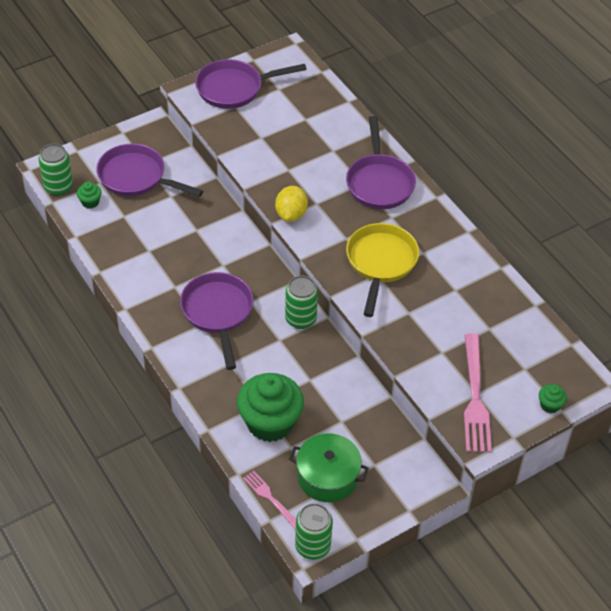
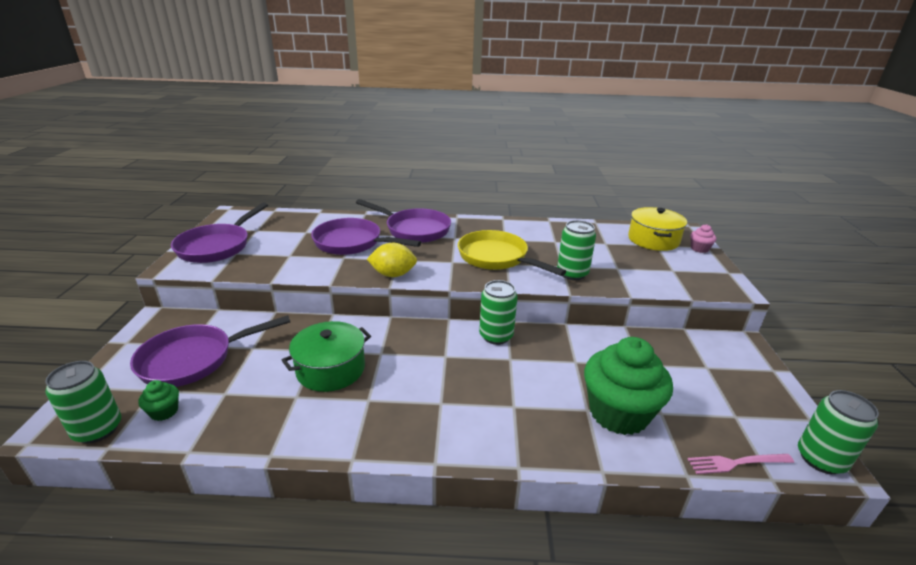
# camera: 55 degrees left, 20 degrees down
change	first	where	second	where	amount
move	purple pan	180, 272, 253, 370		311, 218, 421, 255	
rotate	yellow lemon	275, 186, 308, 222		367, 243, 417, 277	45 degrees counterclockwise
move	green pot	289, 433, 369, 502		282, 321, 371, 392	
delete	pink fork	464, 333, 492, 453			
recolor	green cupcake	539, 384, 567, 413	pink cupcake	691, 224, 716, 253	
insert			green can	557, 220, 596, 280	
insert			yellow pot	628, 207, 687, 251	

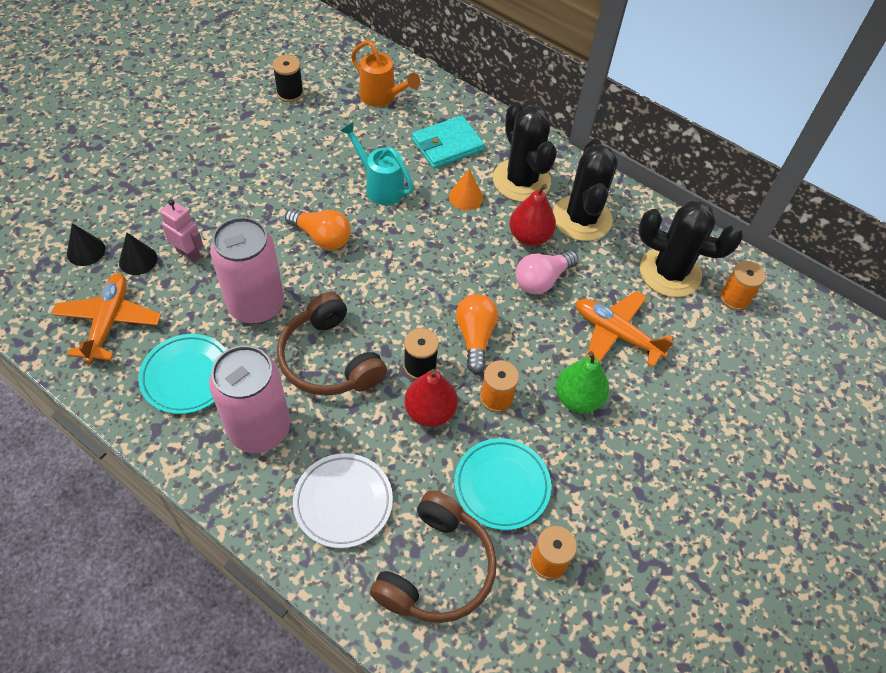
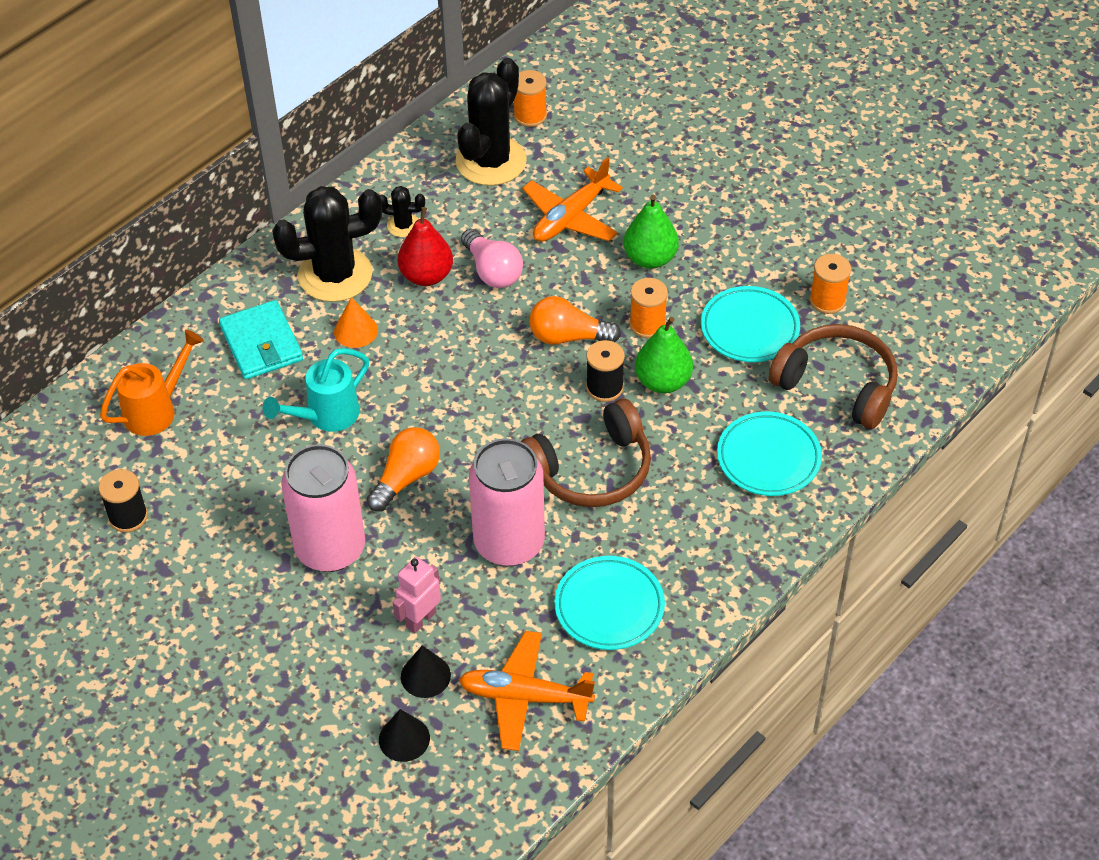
# camera: 80 degrees left, 5 degrees down
change	first	where	second	where	amount
move	pink can	209, 345, 290, 453		281, 444, 365, 572	
recolor	white plate	293, 453, 393, 548	turquoise plate	717, 412, 822, 496	
recolor	red pear	404, 369, 458, 427	green pear	635, 317, 693, 393	
resize	black cactus	553, 139, 618, 241		380, 186, 425, 237	x0.46

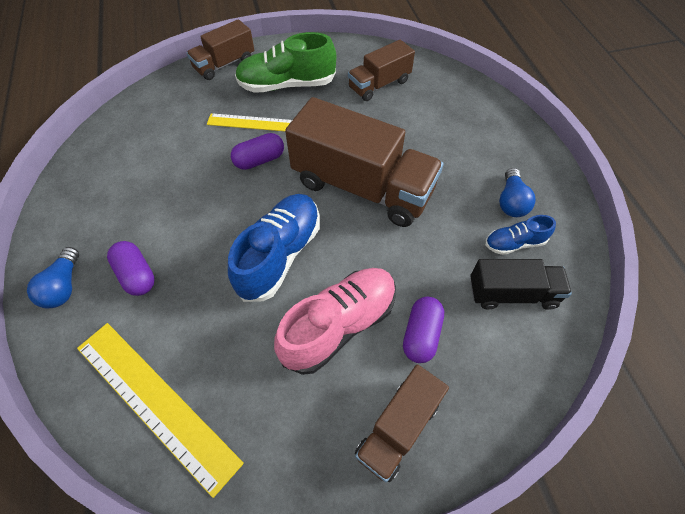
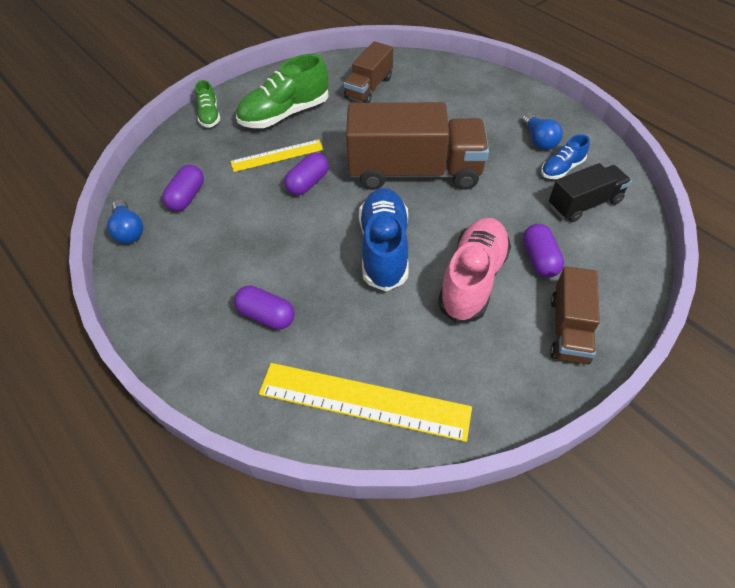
# camera: 25 degrees left, 5 degrees down
change	first	where	second	where	amount
move	blue light bulb	27, 247, 79, 308		107, 199, 143, 244	
replace	brown truck	187, 19, 254, 80	green shoe	195, 80, 220, 128	
insert			purple capsule	162, 165, 204, 211	

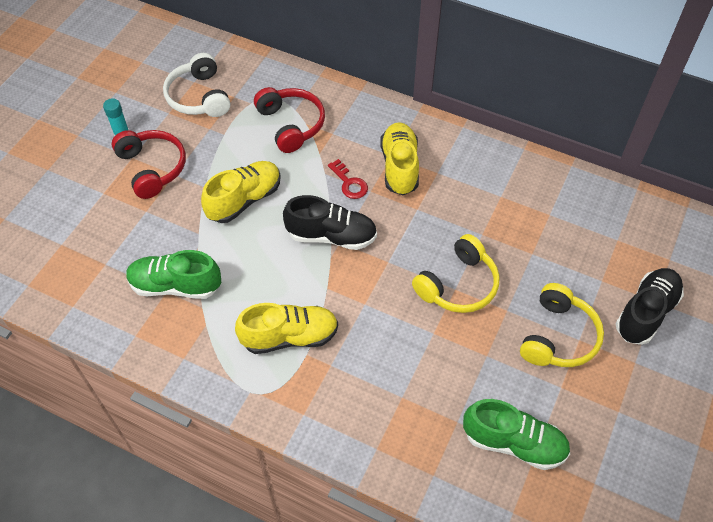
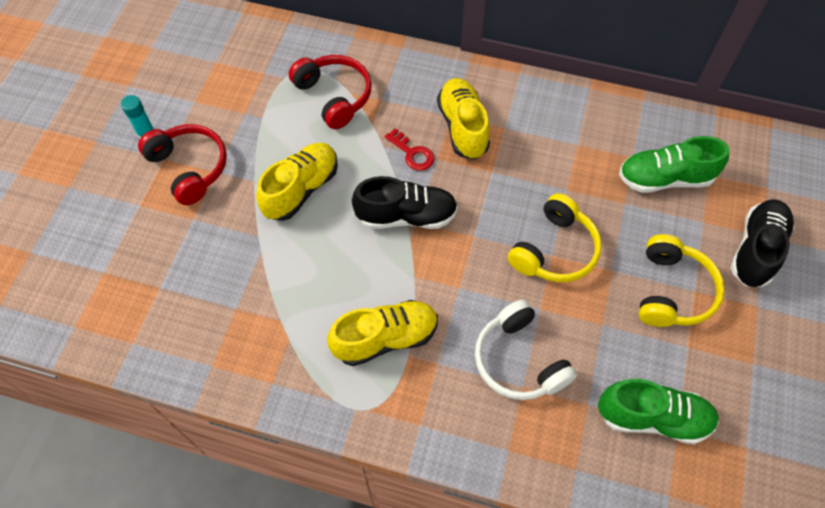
# camera: 10 degrees left, 5 degrees up
change	first	where	second	where	amount
move	green shoe	126, 250, 221, 299		619, 136, 729, 193	
move	white headphones	163, 53, 230, 117		475, 299, 577, 400	

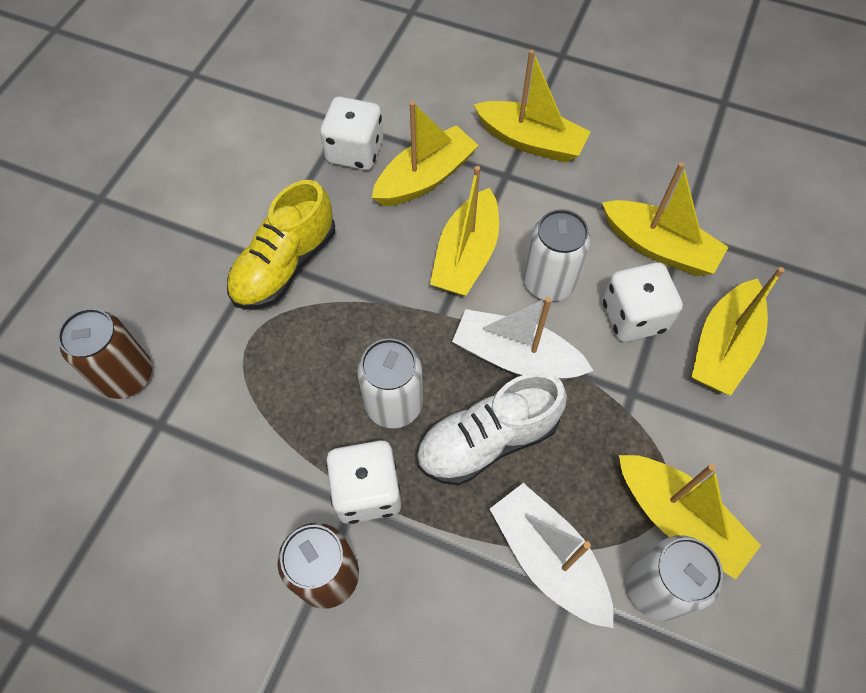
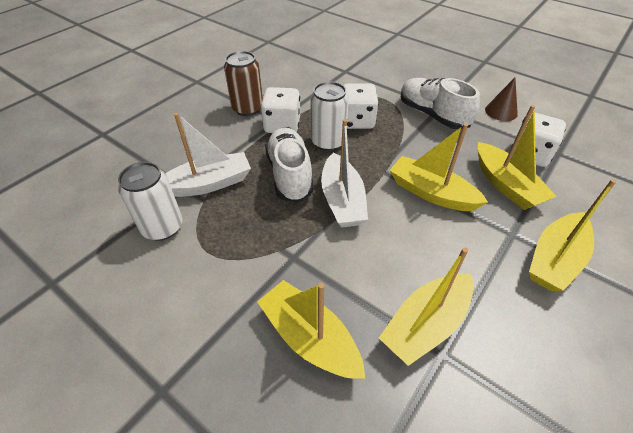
# camera: 105 degrees right, 15 degrees down
change	first	where	second	where	amount
delete	brown can	58, 308, 152, 399			
recolor	yellow shoe	227, 180, 335, 310	white shoe	401, 78, 480, 129	
rotate	white boat	452, 297, 594, 380		321, 119, 368, 228	135 degrees clockwise
delete	white can	523, 209, 591, 301			
move	white dice	602, 262, 683, 342		343, 83, 379, 129	
delete	yellow boat	619, 455, 761, 579			
insert			brown cone	485, 78, 518, 121	

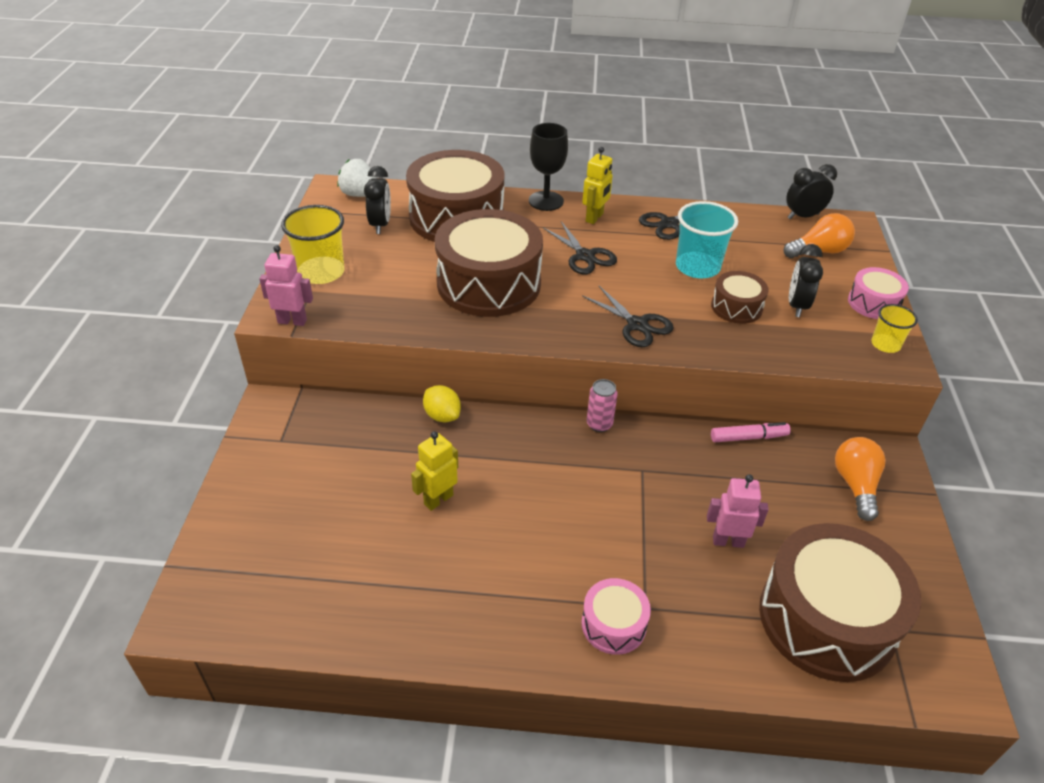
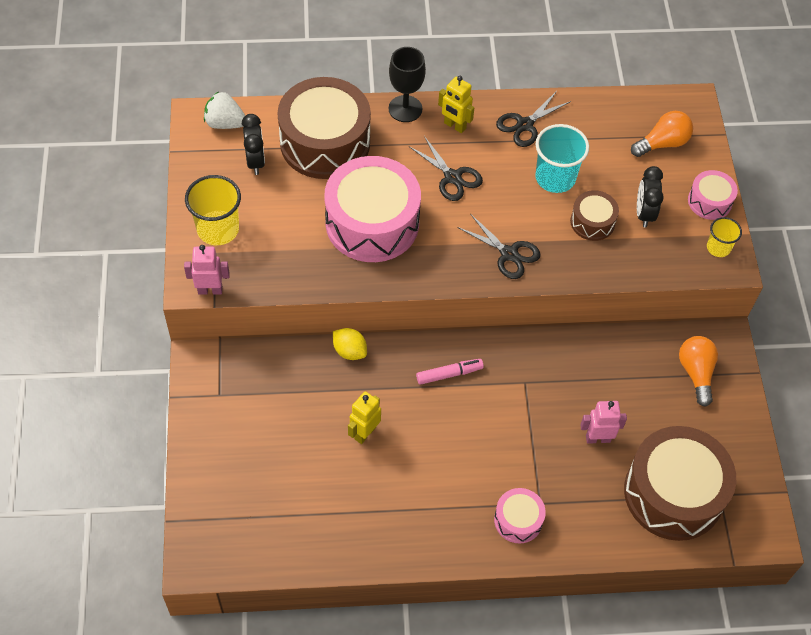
# camera: 10 degrees left, 15 degrees up
change	first	where	second	where	amount
recolor	brown drum	435, 209, 543, 317	pink drum	324, 156, 421, 262	
rotate	yellow robot	582, 147, 613, 224		438, 76, 474, 133	105 degrees clockwise
delete	pink can	587, 379, 618, 432			
move	pink marker	711, 422, 791, 442		416, 359, 484, 385	
delete	black clock	786, 164, 837, 219			

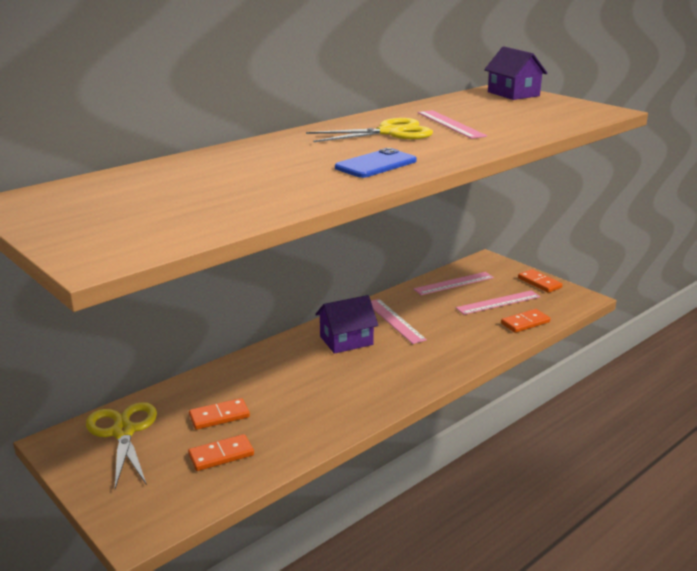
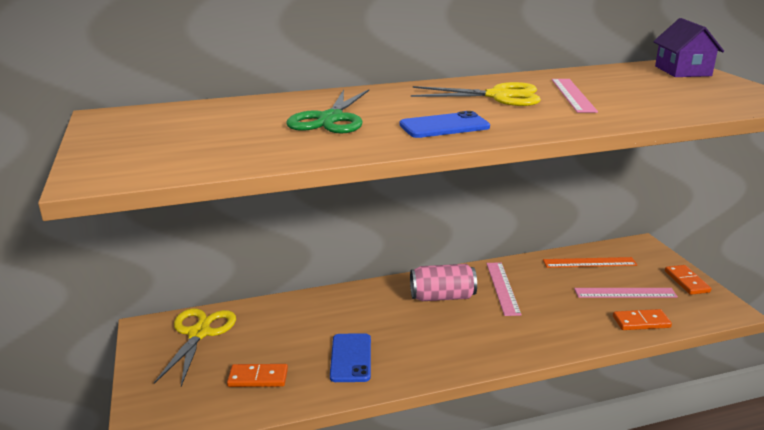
# camera: 25 degrees right, 0 degrees up
change	first	where	second	where	amount
delete	orange domino	189, 398, 250, 430			
replace	purple house	315, 295, 378, 354	pink can	410, 264, 477, 301	
recolor	pink ruler	413, 272, 494, 295	orange ruler	543, 257, 637, 268	
insert			green scissors	287, 89, 369, 134	
insert			blue phone	330, 333, 371, 382	

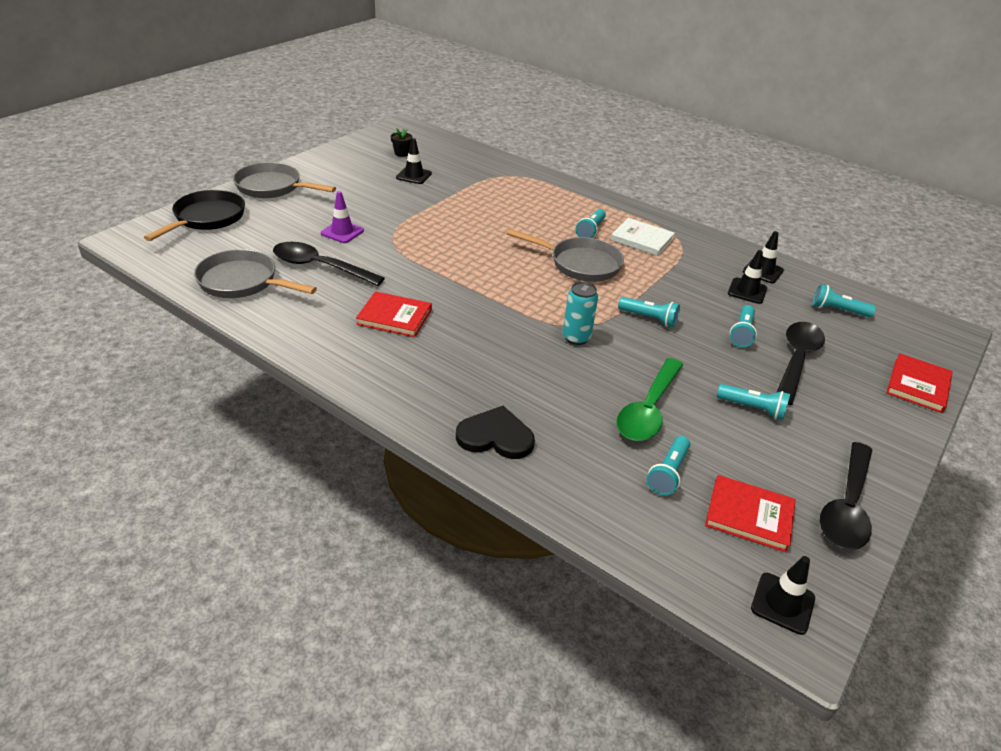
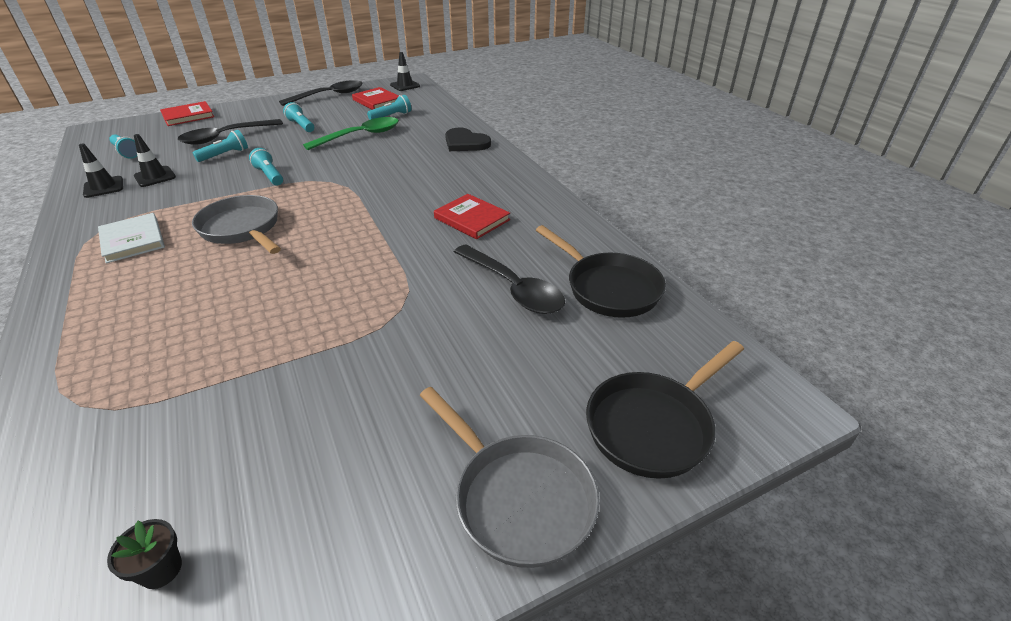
# camera: 150 degrees left, 0 degrees up
change	first	where	second	where	amount
recolor	grey pan	194, 249, 317, 298	black pan	536, 225, 666, 318	
delete	purple traffic cone	321, 191, 364, 243			
delete	black traffic cone	396, 138, 432, 184			
delete	turquoise can	563, 282, 598, 345			
delete	turquoise flashlight	576, 209, 606, 238			

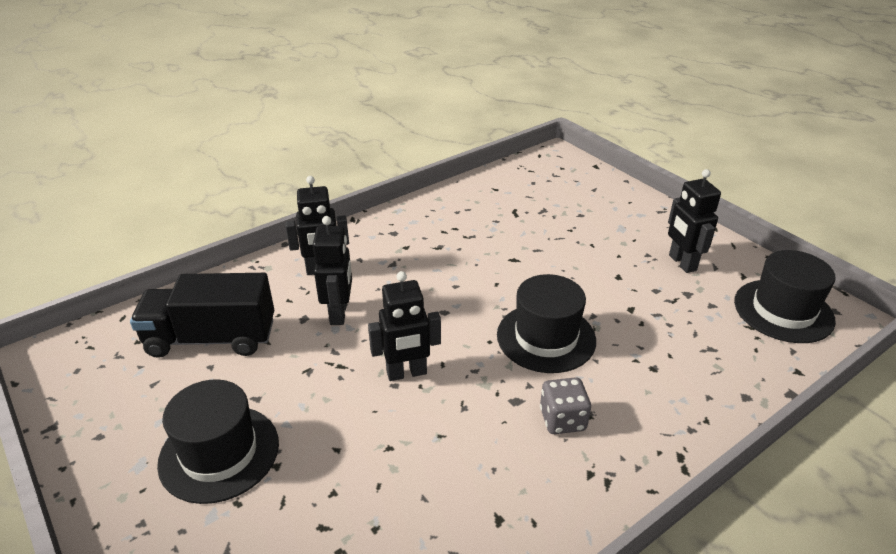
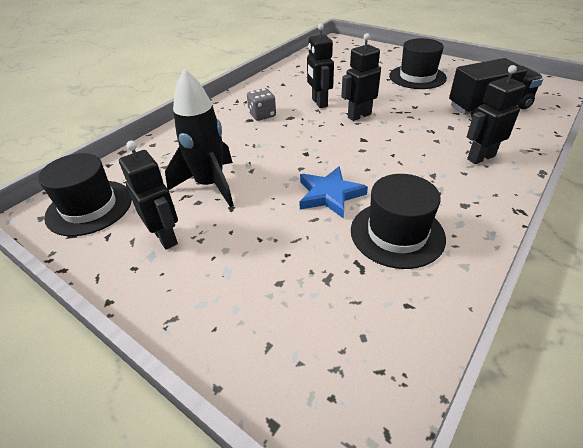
# camera: 165 degrees right, 5 degrees up
change	first	where	second	where	amount
move	black robot	313, 216, 352, 325		307, 23, 334, 108	
move	black hat	497, 274, 596, 373		351, 174, 446, 269	
insert			black rocket	165, 69, 234, 207	
insert			blue star	300, 166, 368, 219	

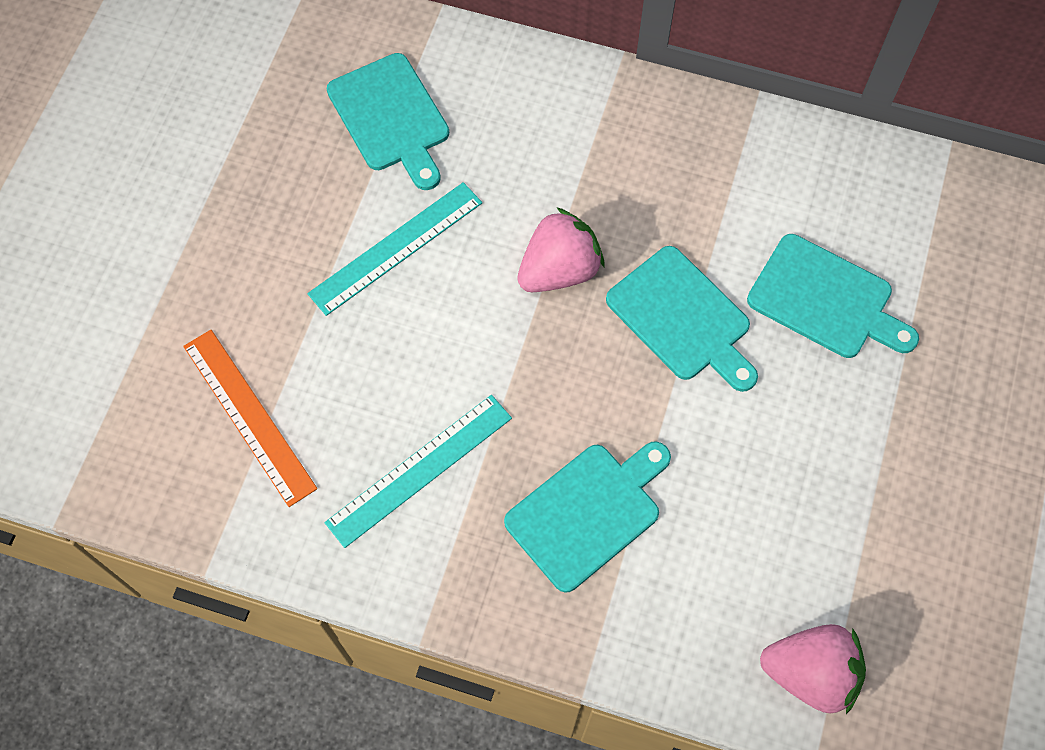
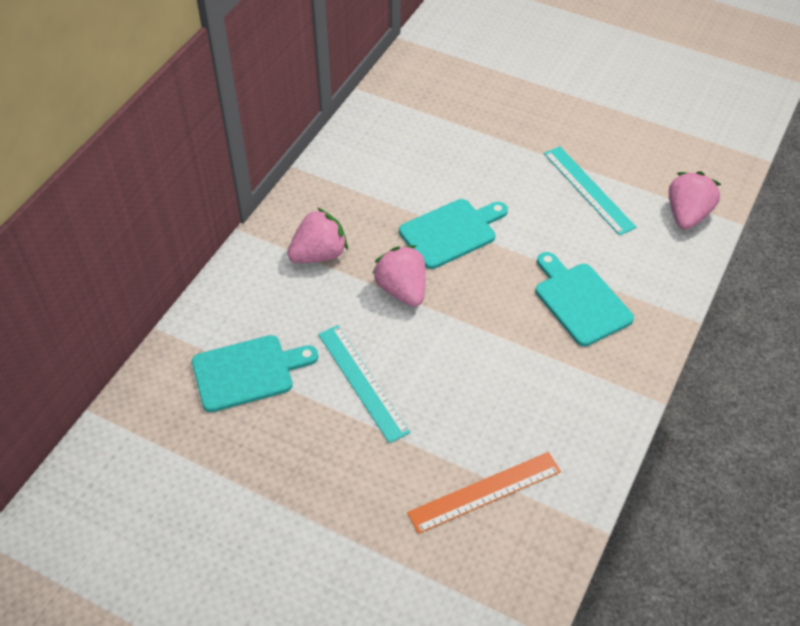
# camera: 80 degrees left, 15 degrees down
change	first	where	second	where	amount
move	turquoise ruler	325, 395, 512, 548		544, 146, 636, 236	
delete	turquoise cutting board	747, 234, 919, 358			
insert			pink strawberry	287, 208, 348, 263	

